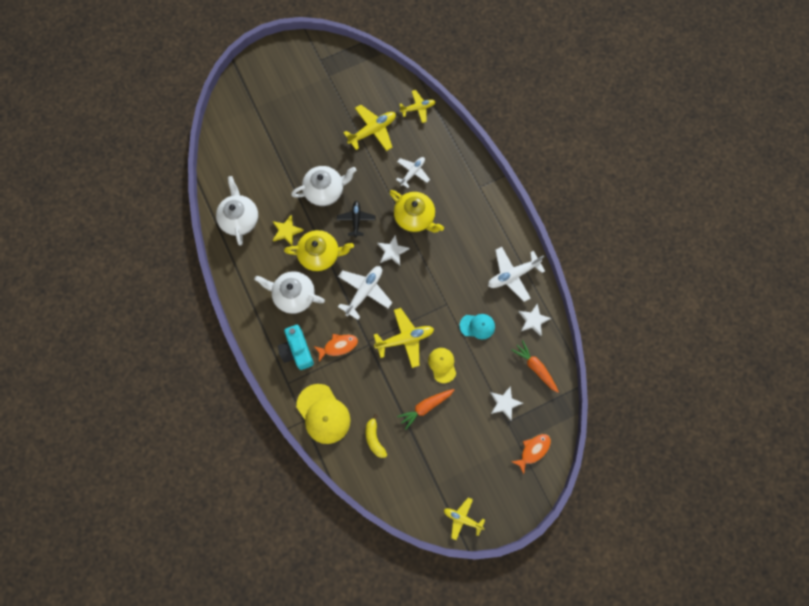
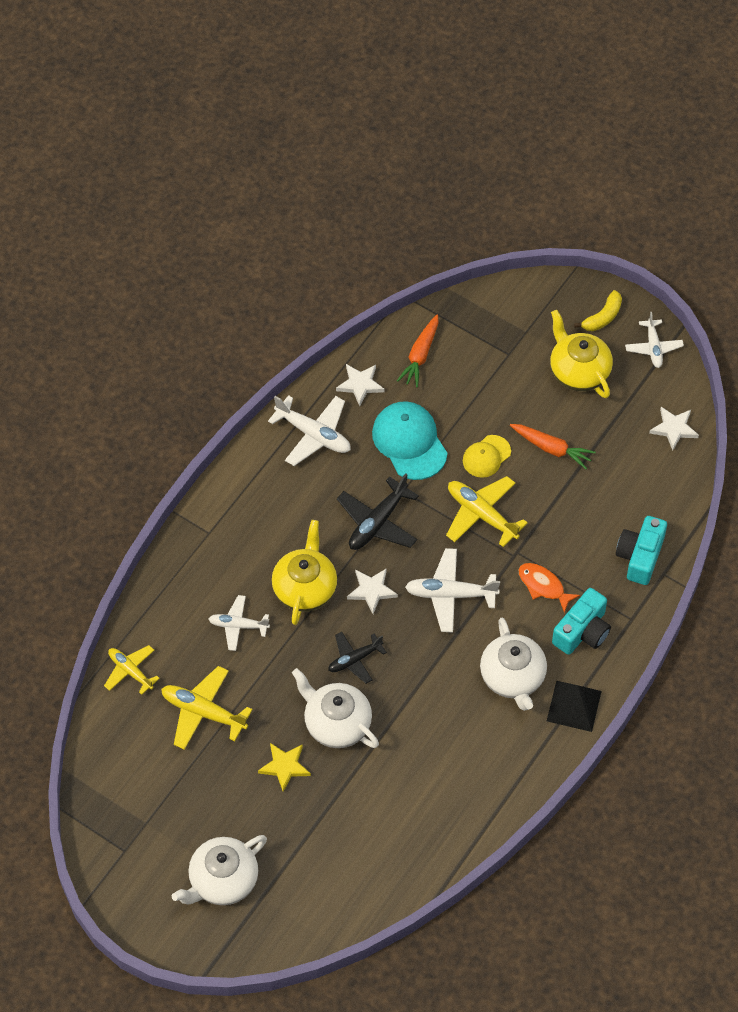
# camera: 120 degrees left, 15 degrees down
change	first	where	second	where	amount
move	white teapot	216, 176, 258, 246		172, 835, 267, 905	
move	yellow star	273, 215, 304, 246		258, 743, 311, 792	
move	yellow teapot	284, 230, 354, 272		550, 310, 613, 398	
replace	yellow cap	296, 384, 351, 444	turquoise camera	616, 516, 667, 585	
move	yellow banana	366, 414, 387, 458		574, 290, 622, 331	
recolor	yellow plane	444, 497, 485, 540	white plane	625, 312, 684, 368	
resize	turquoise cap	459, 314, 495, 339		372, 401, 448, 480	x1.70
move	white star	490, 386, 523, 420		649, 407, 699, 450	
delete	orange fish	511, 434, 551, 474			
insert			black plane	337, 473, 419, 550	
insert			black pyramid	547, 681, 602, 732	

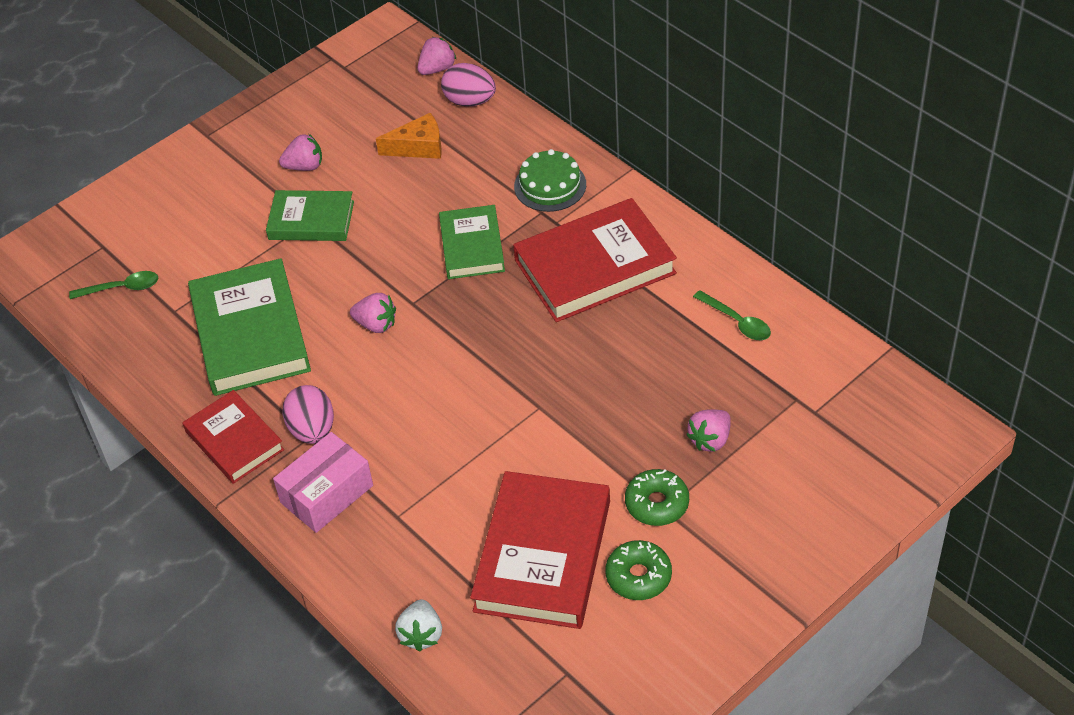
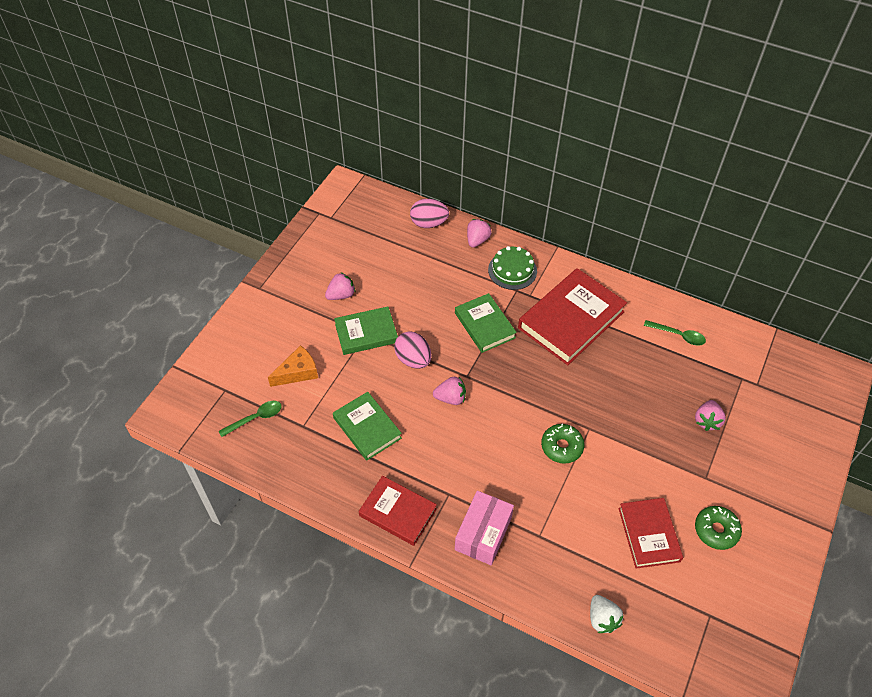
# camera: 25 degrees left, 5 degrees up
change	first	where	second	where	amount
resize	green book	188, 258, 311, 396		333, 392, 402, 461	x0.61
move	pink egg	282, 385, 334, 444		394, 331, 431, 369	
move	orange cheese	376, 113, 442, 159		268, 345, 318, 387	
move	pink strawberry	417, 37, 456, 75		467, 219, 492, 248	
resize	red book	470, 471, 610, 629		618, 498, 683, 569	x0.61
move	green donut	625, 469, 689, 526		541, 424, 584, 464	

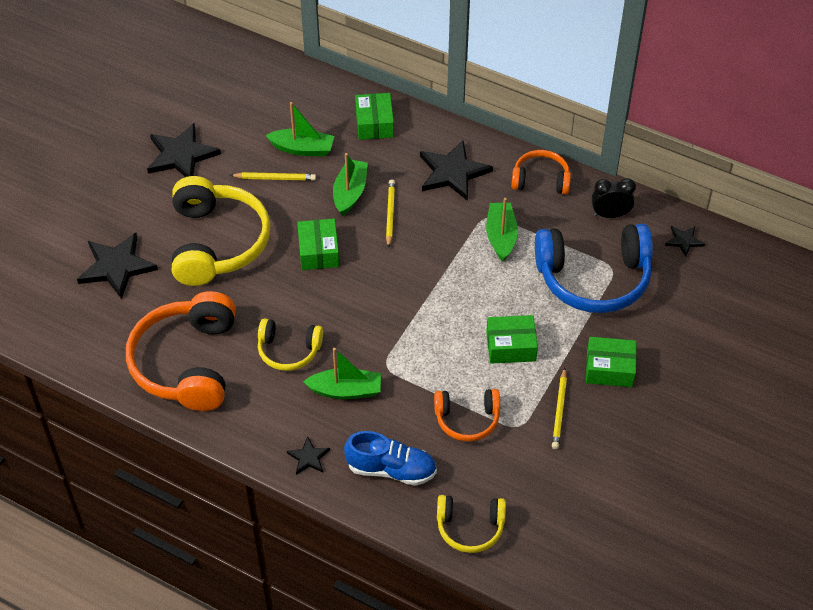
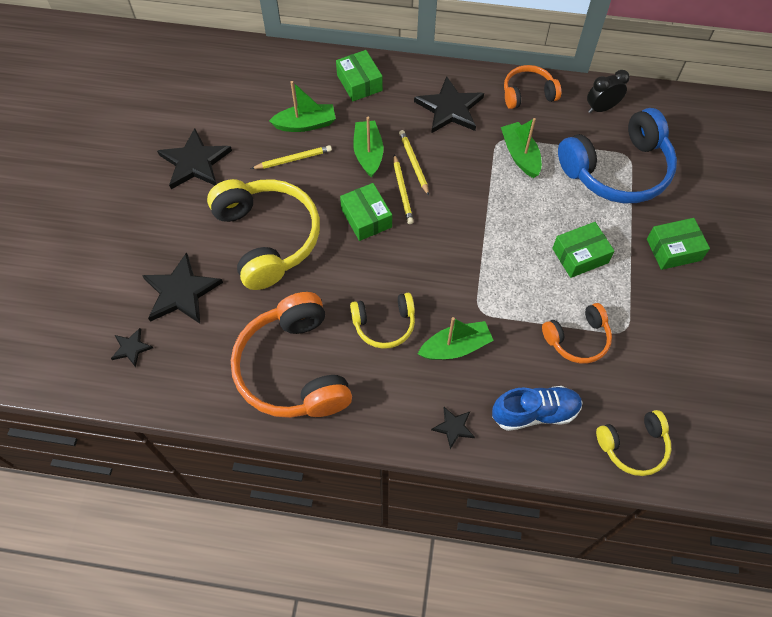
# camera: 20 degrees left, 10 degrees up
change	first	where	second	where	amount
move	yellow pencil	552, 368, 567, 449		393, 154, 414, 224	
move	black star	665, 226, 705, 256		111, 328, 153, 367	

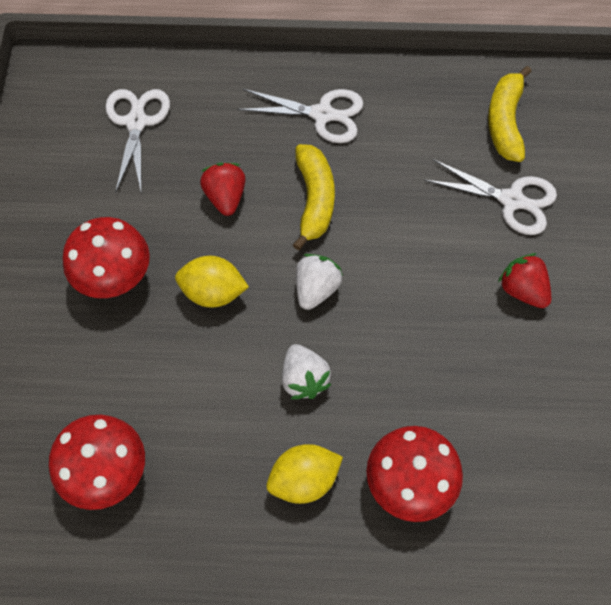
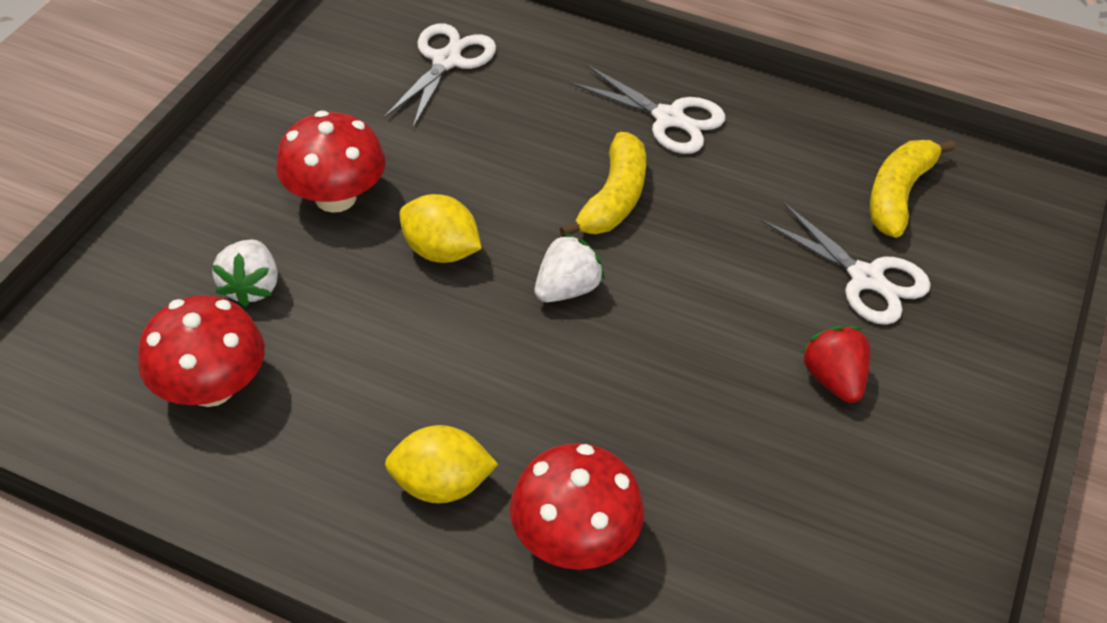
# camera: 20 degrees right, 15 degrees down
change	first	where	second	where	amount
delete	red strawberry	200, 163, 246, 216			
move	white strawberry	282, 344, 331, 399		212, 239, 278, 307	

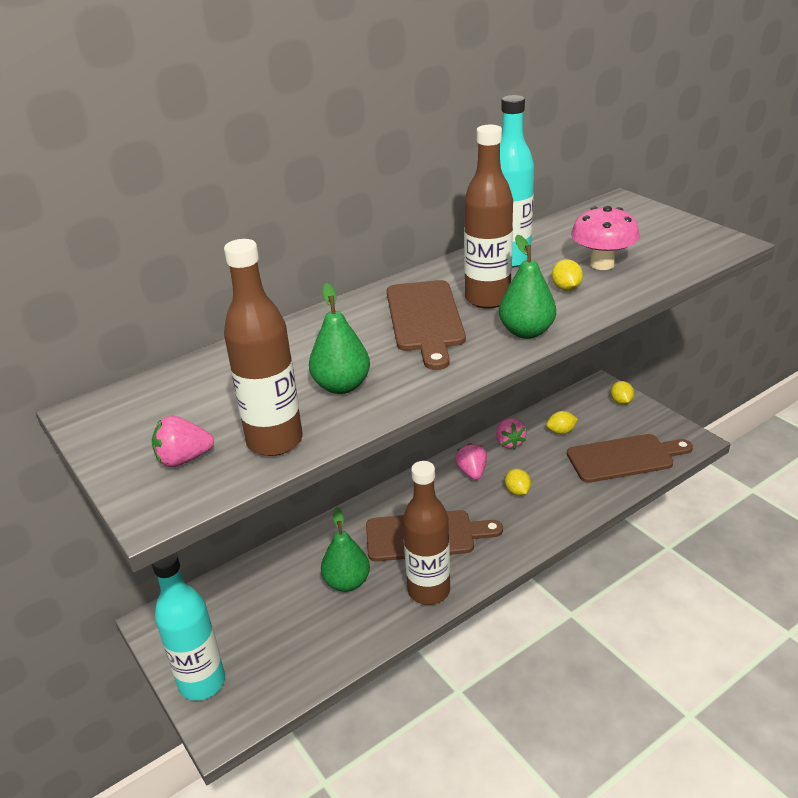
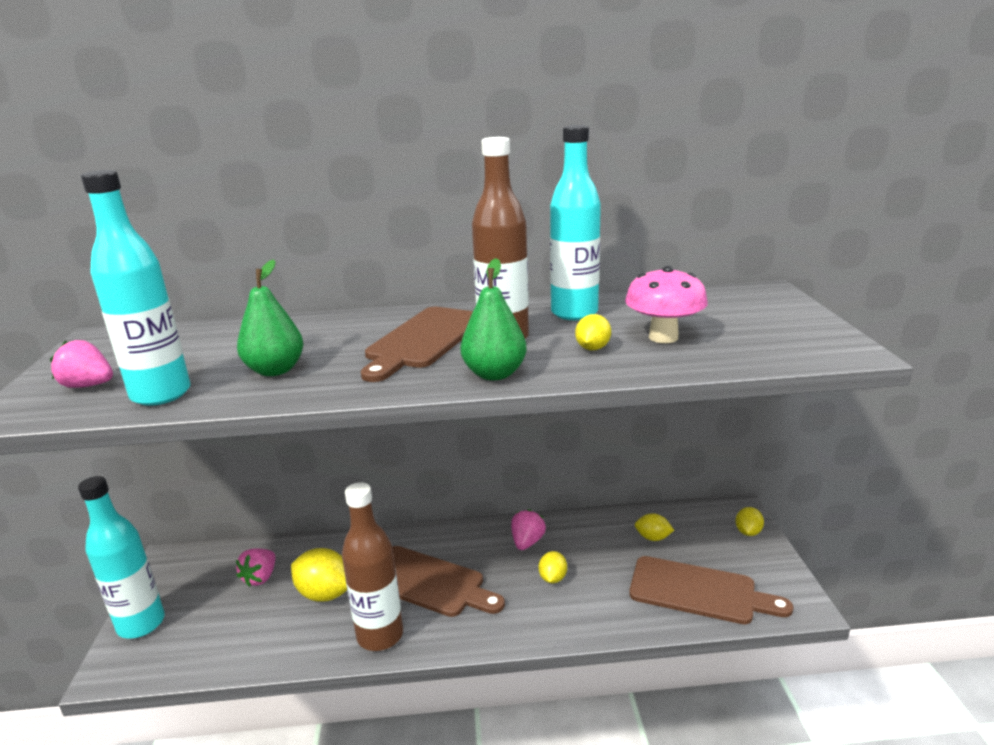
# camera: 30 degrees right, 10 degrees down
change	first	where	second	where	amount
recolor	brown bottle	224, 239, 303, 456	turquoise bottle	81, 170, 191, 406	
replace	green pear	321, 507, 370, 592	yellow lemon	291, 548, 347, 602	
move	pink strawberry	496, 418, 527, 449		236, 548, 275, 587	

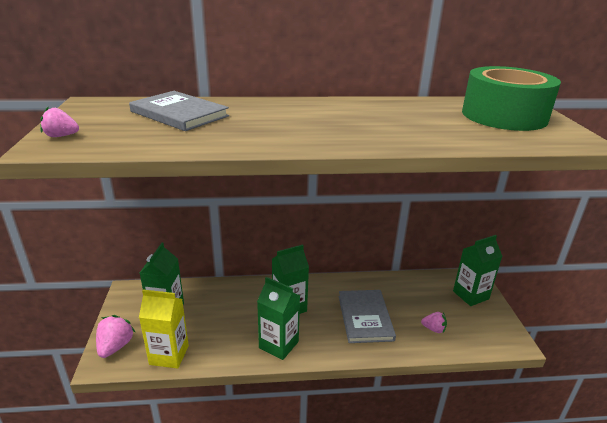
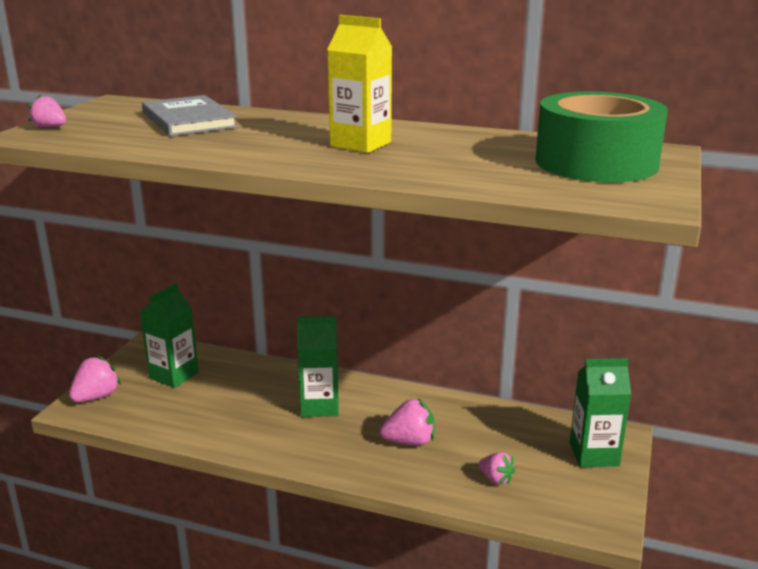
# camera: 25 degrees right, 5 degrees down
change	first	where	second	where	amount
move	yellow carton	139, 290, 189, 369		327, 15, 392, 153	
delete	green carton	257, 277, 300, 360			
replace	grey book	338, 290, 396, 343	pink strawberry	380, 399, 435, 446	

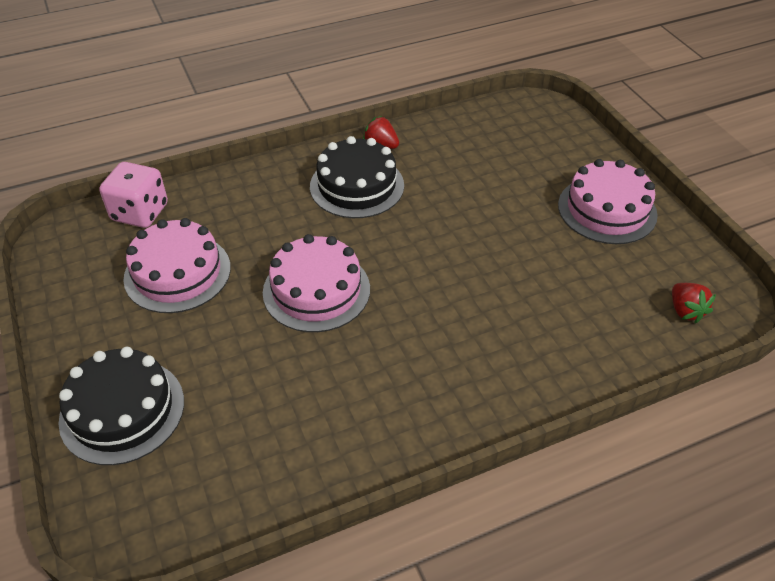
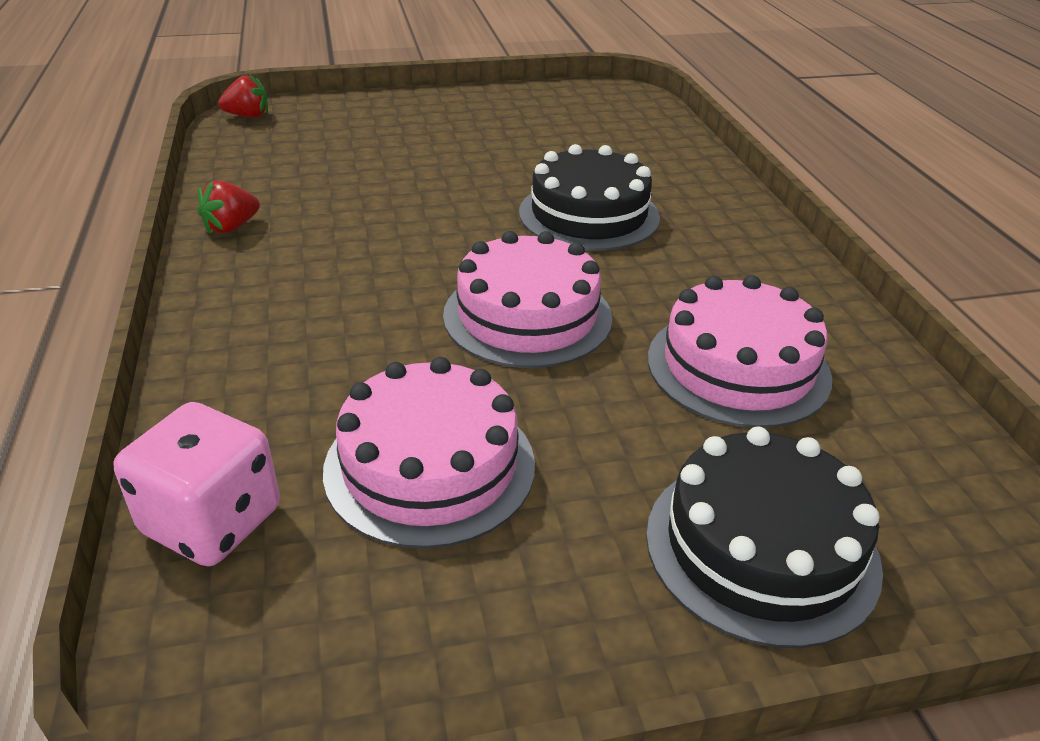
# camera: 80 degrees left, 10 degrees down
change	first	where	second	where	amount
move	black cake	310, 136, 404, 218		519, 144, 660, 251	
move	pink cake	558, 159, 658, 244		648, 275, 832, 428	
move	red strawberry	672, 283, 716, 323		218, 74, 268, 118	

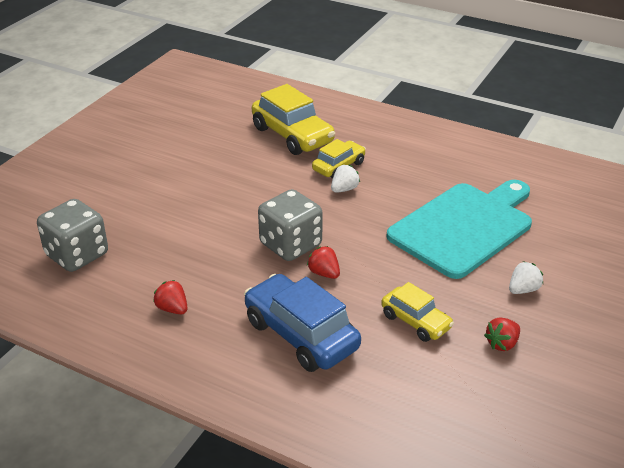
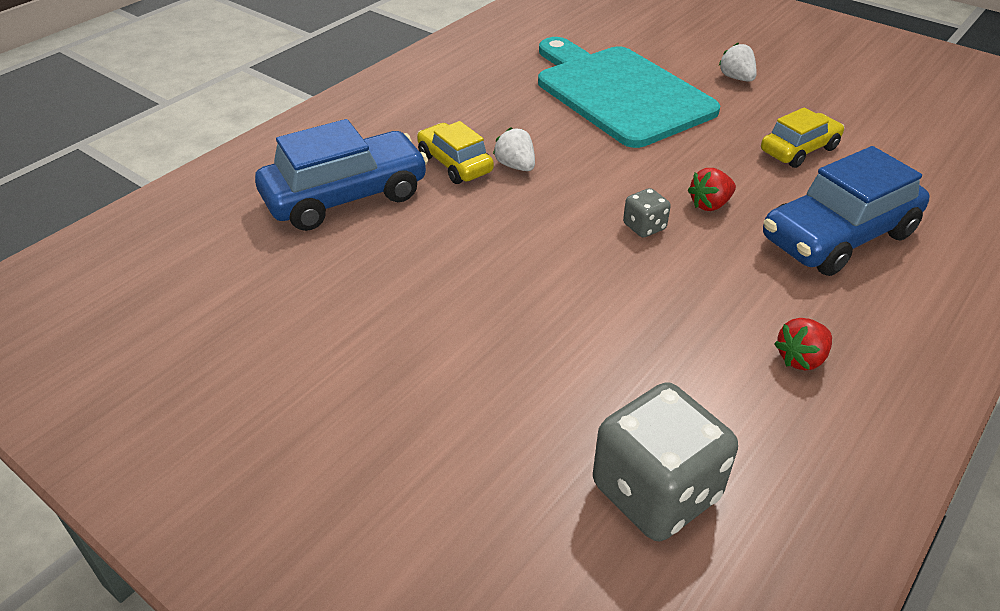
# camera: 80 degrees left, 5 degrees up
change	first	where	second	where	amount
recolor	yellow car	252, 84, 335, 155	blue car	255, 119, 428, 231	
resize	grey dice	258, 189, 323, 261		623, 188, 671, 238	x0.47
delete	red strawberry	484, 318, 520, 351			

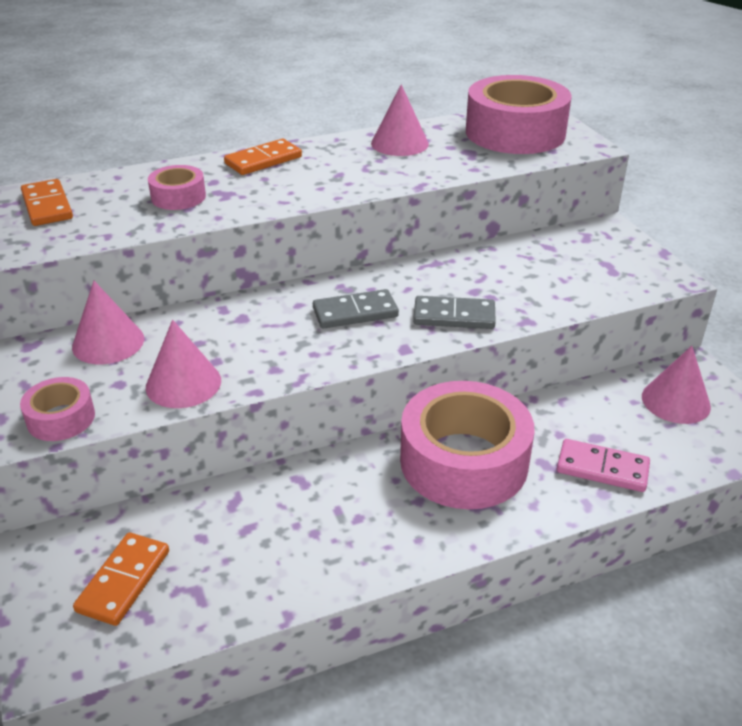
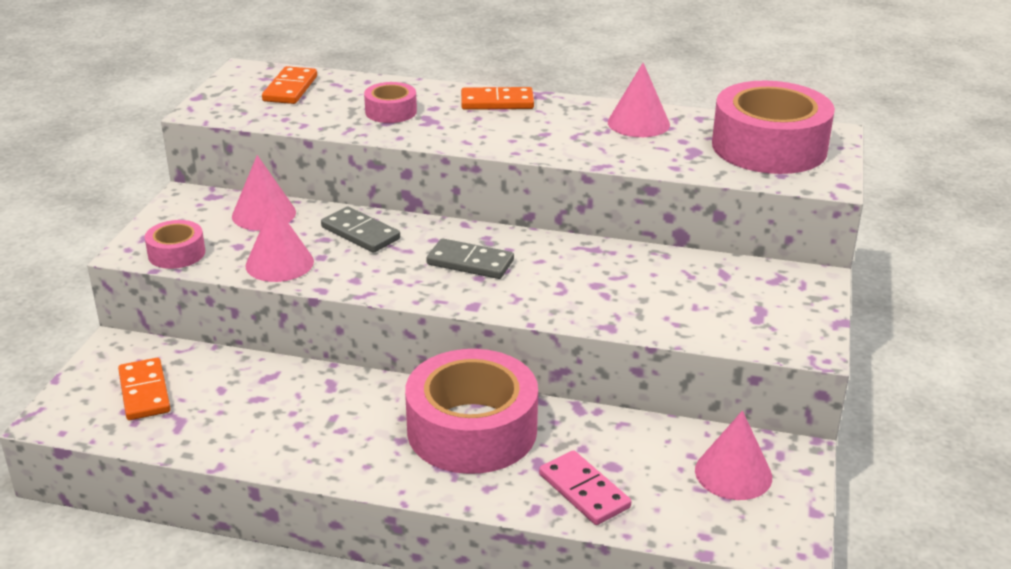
# camera: 35 degrees right, 5 degrees down
change	first	where	second	where	amount
rotate	orange domino	73, 532, 169, 626		118, 358, 171, 420	75 degrees counterclockwise
move	grey domino	413, 296, 496, 329		321, 207, 400, 253	

